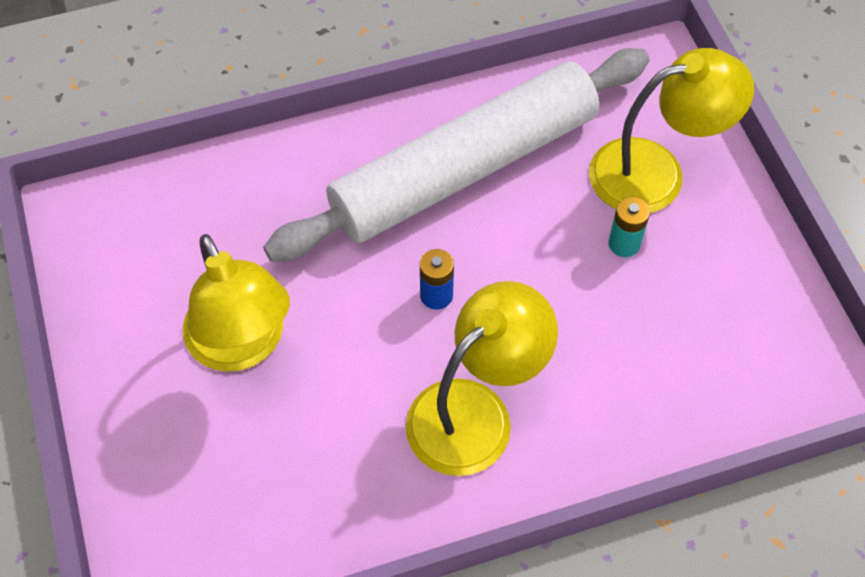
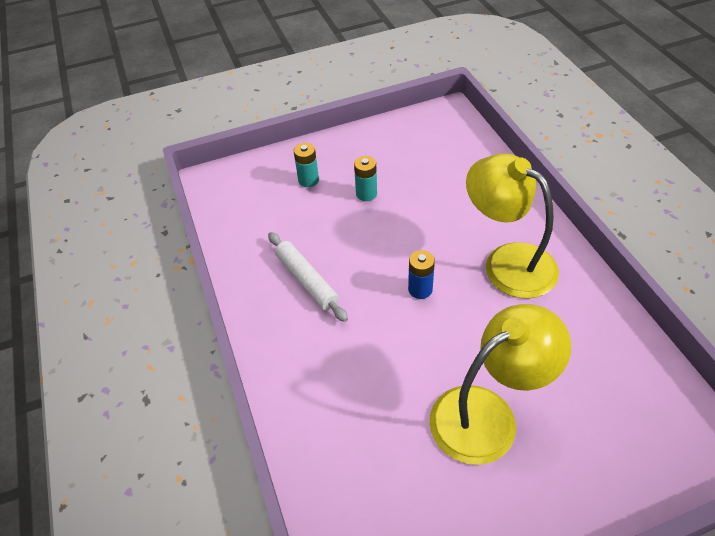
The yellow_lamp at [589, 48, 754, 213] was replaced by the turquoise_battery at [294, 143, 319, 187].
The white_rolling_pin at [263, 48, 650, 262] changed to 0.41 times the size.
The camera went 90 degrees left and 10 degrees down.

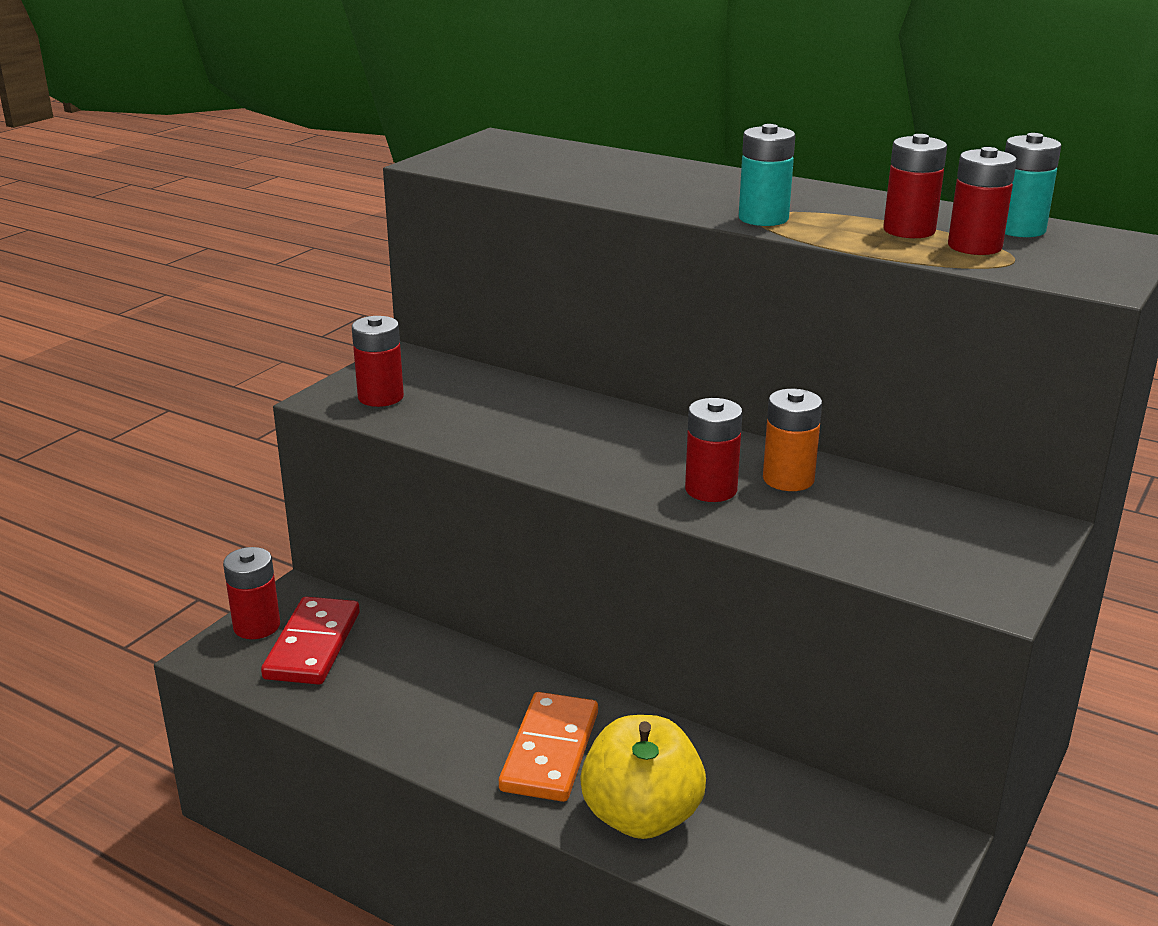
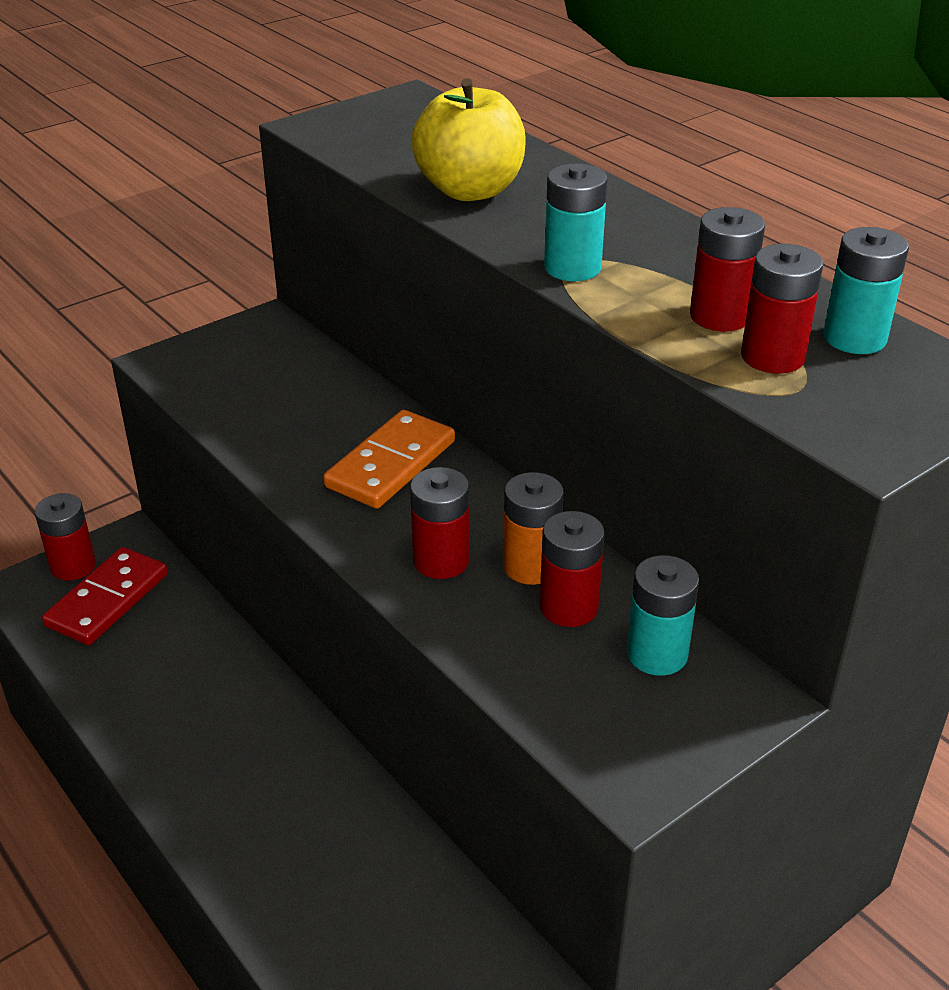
The turquoise_battery at [627, 555, 699, 676] appeared.
The red_battery moved from [352, 316, 404, 407] to [540, 511, 605, 627].
The orange_domino moved from [499, 692, 598, 802] to [323, 410, 455, 509].
The yellow_apple moved from [580, 715, 706, 839] to [411, 78, 526, 201].
The camera went 20 degrees right and 10 degrees up.

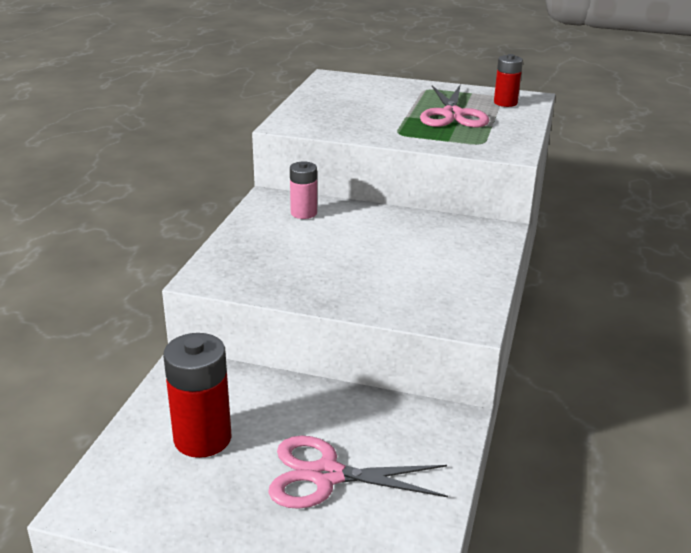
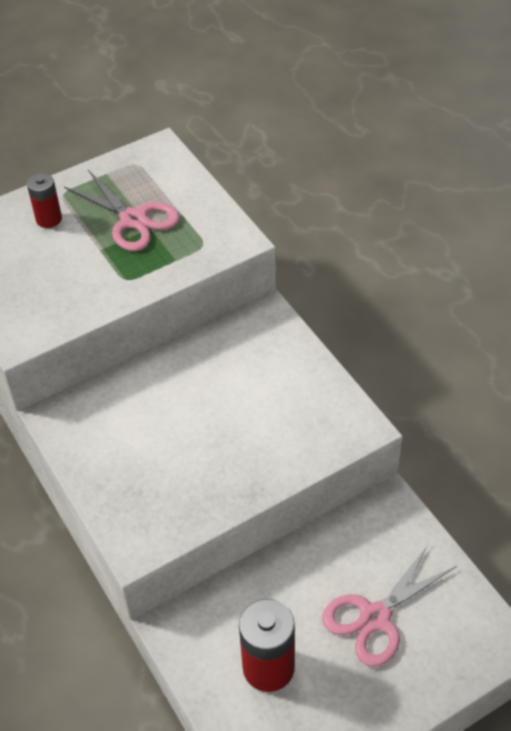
The pink_battery at [290, 161, 317, 219] disappeared.
The red_battery moved from [494, 54, 523, 107] to [27, 173, 62, 228].
The camera went 45 degrees left and 20 degrees up.

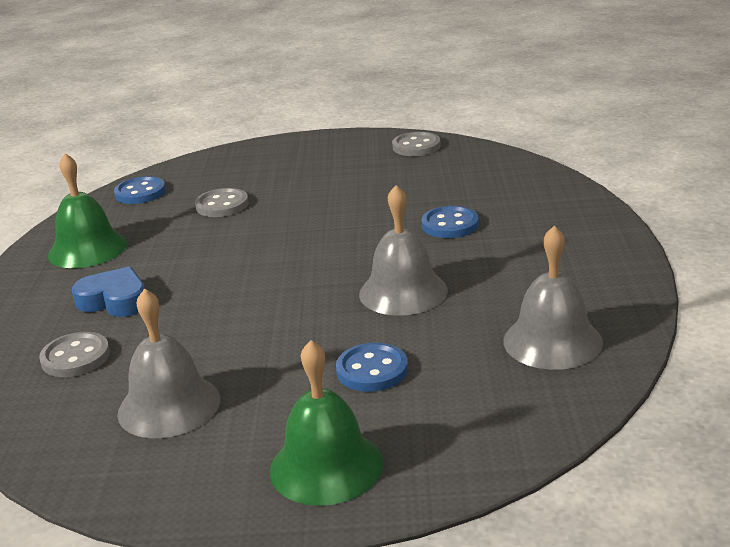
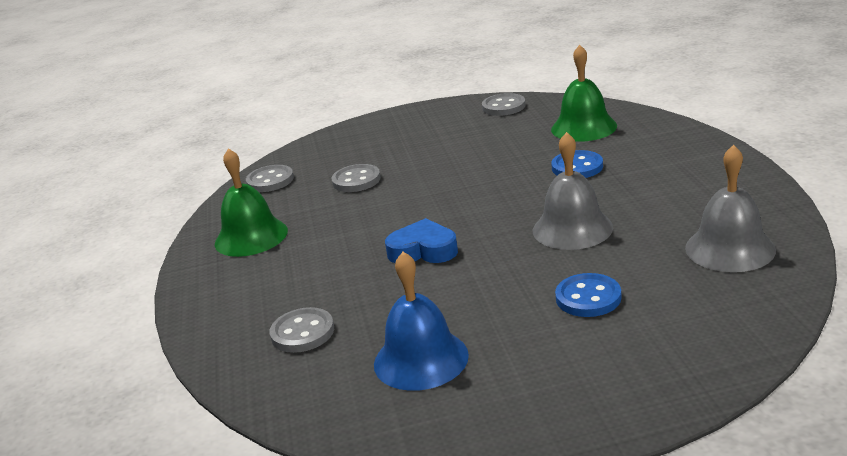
The blue_heart moved from [72, 266, 145, 317] to [385, 218, 458, 263].
The green_bell moved from [270, 340, 383, 506] to [551, 45, 617, 142].
The blue_button at [114, 176, 166, 204] became the grey_button at [246, 165, 294, 192].
The grey_bell at [117, 288, 220, 438] became the blue_bell at [374, 252, 469, 391].
The camera went 10 degrees left and 0 degrees up.

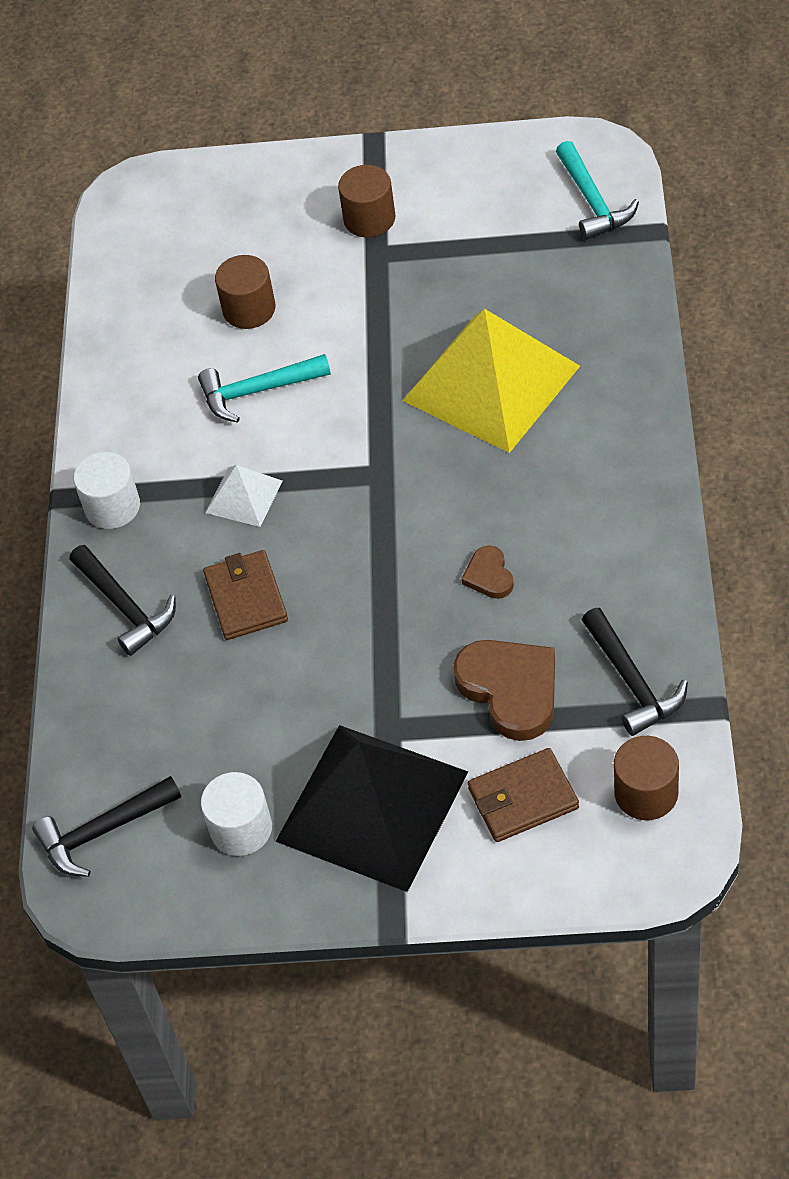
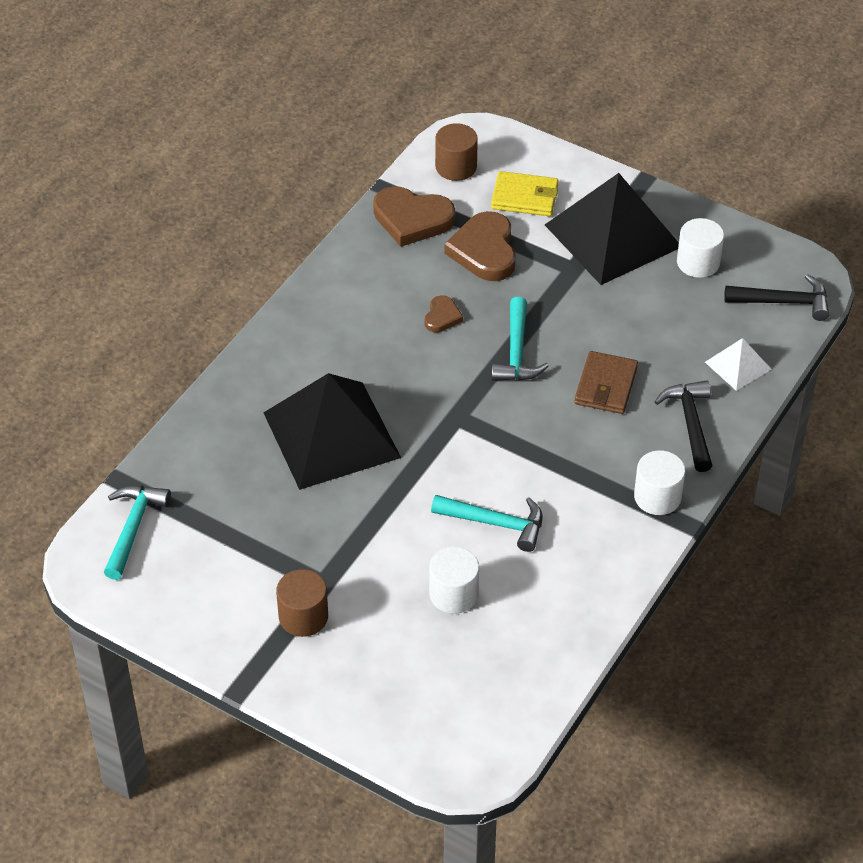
The turquoise_hammer at [491, 297, 549, 381] appeared.
The white_pyramid moved from [205, 465, 283, 527] to [705, 338, 772, 391].
The black_hammer at [582, 608, 688, 736] was replaced by the brown_heart at [373, 186, 455, 247].
The brown_cylinder at [215, 255, 275, 329] became the white_cylinder at [429, 547, 479, 614].
The yellow_pyramid at [402, 309, 580, 453] became the black_pyramid at [263, 373, 401, 490].
The brown_wallet at [468, 748, 579, 842] became the yellow_wallet at [491, 171, 559, 216].
The camera went 155 degrees left and 5 degrees down.

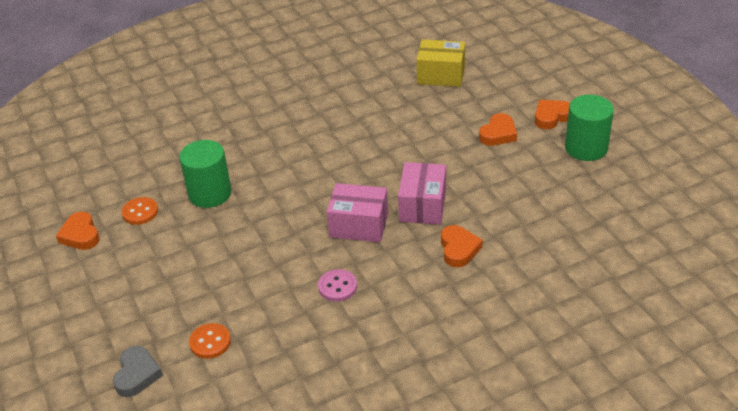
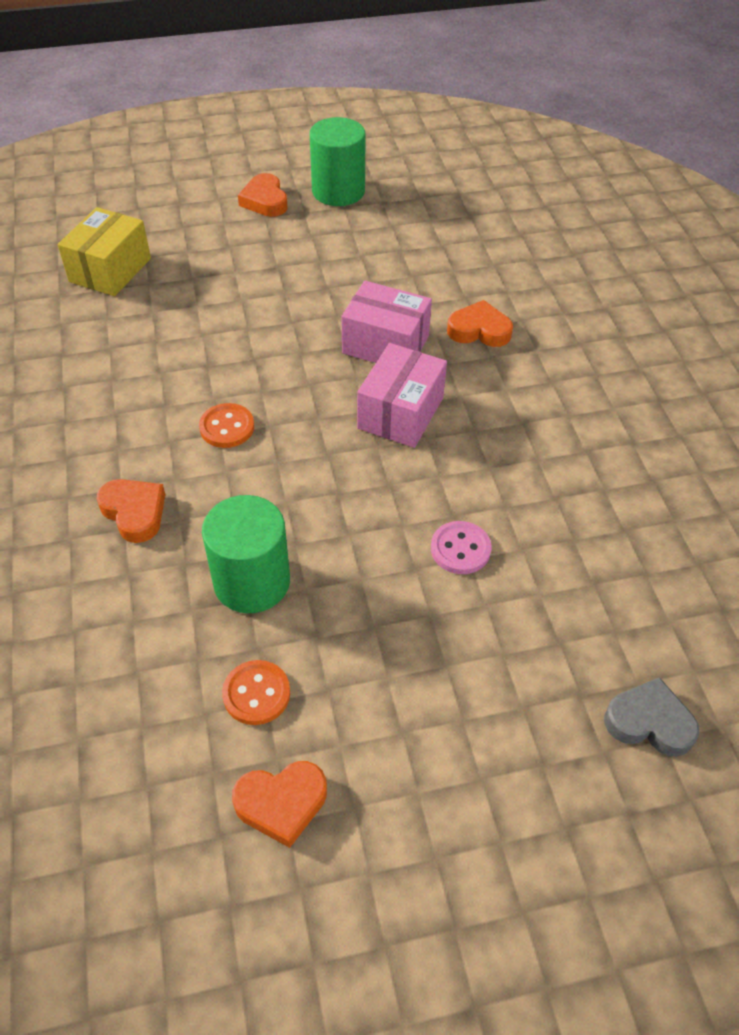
The orange_button moved from [189, 323, 231, 359] to [199, 403, 254, 448].
The pink_button moved from [318, 269, 357, 302] to [431, 521, 491, 574].
The orange_heart moved from [479, 113, 517, 146] to [96, 479, 165, 543].
The camera went 80 degrees left and 10 degrees up.

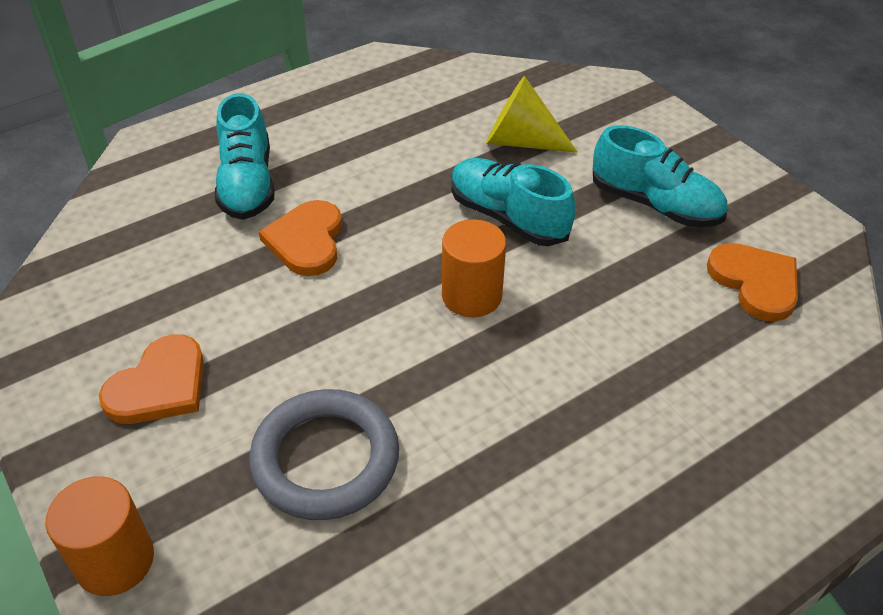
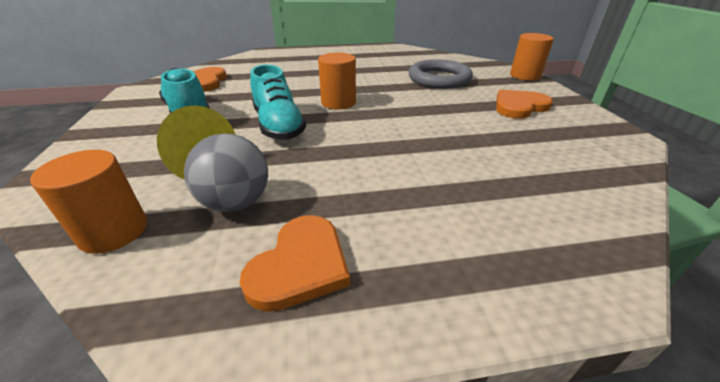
The turquoise_shoe at [215, 93, 274, 220] disappeared.
The orange_cylinder at [30, 150, 147, 254] appeared.
The grey_ball at [184, 133, 268, 212] appeared.
The orange_heart moved from [259, 200, 342, 276] to [240, 215, 350, 312].
The camera went 155 degrees left and 10 degrees down.

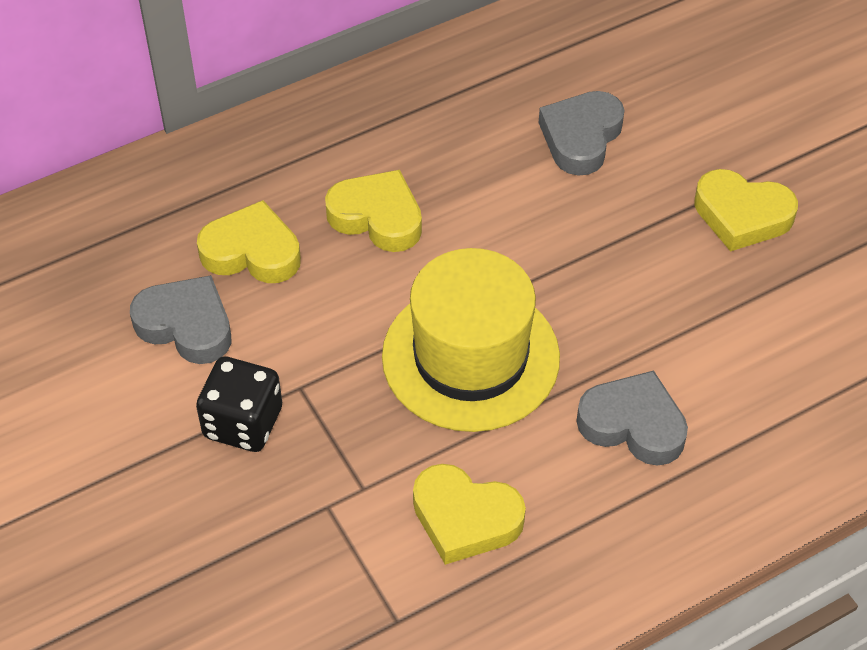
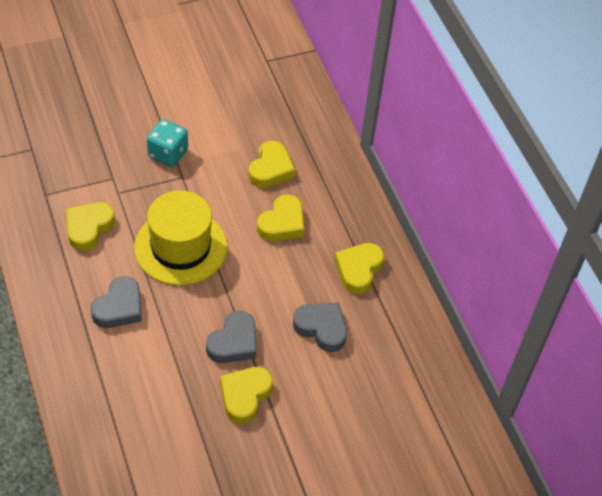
The yellow_heart at [335, 243, 384, 294] appeared.
The grey_heart moved from [130, 275, 232, 364] to [206, 311, 257, 363].
The black_dice at [196, 357, 282, 452] became the turquoise_dice at [147, 119, 188, 167].
The camera went 95 degrees right and 0 degrees up.

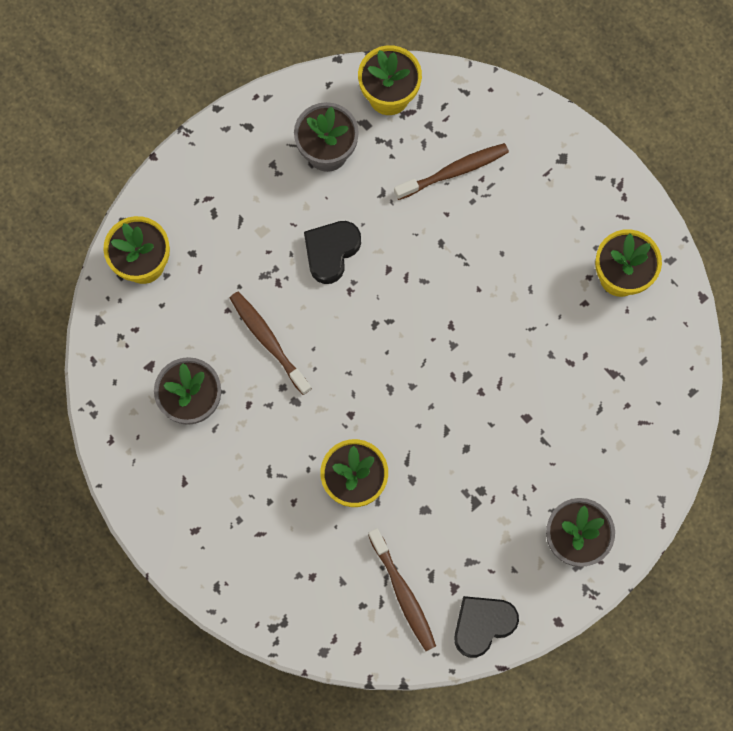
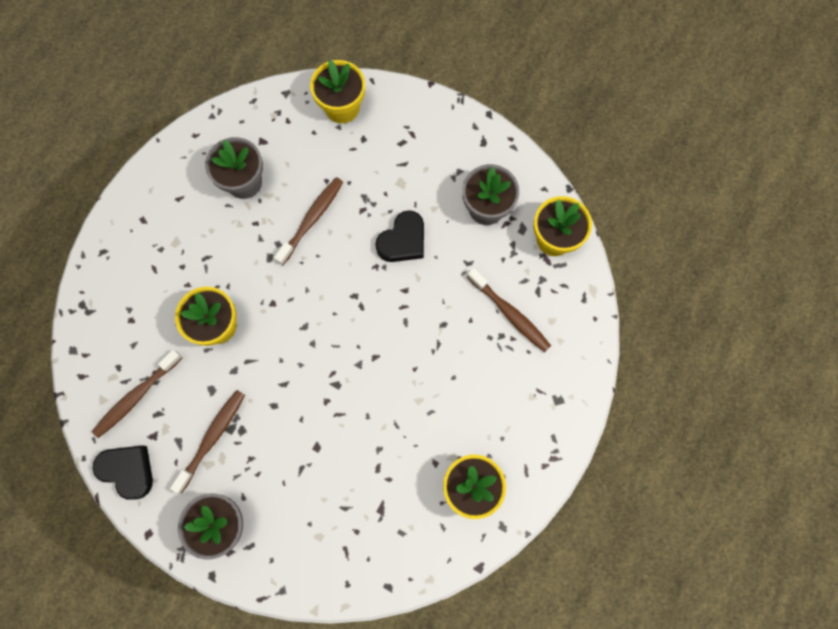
The brown_toothbrush at [170, 390, 245, 493] appeared.
The black_heart at [304, 221, 361, 284] turned 120 degrees clockwise.
The camera went 70 degrees right and 0 degrees up.

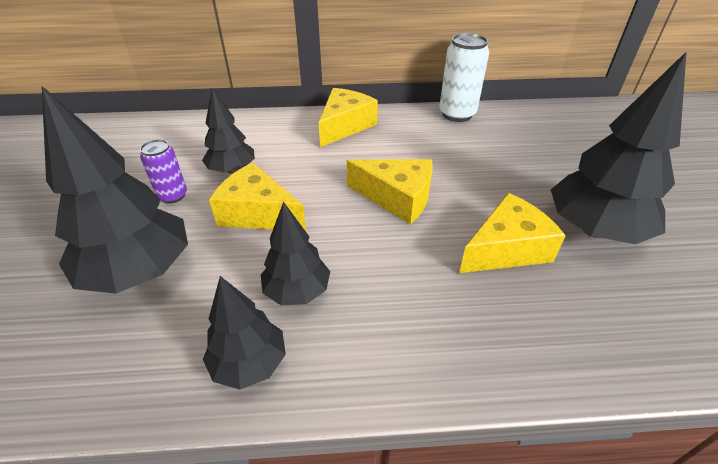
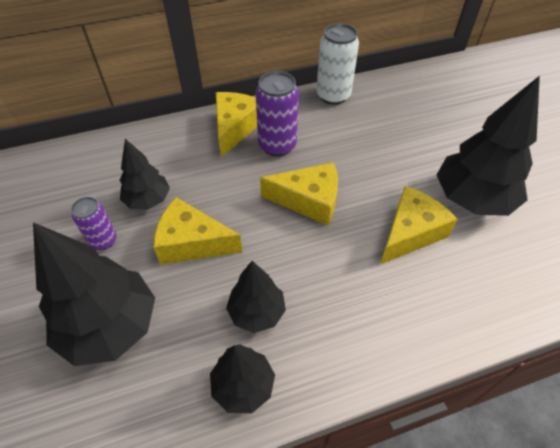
The purple_can at [255, 71, 299, 157] appeared.
The camera went 15 degrees left and 10 degrees up.

